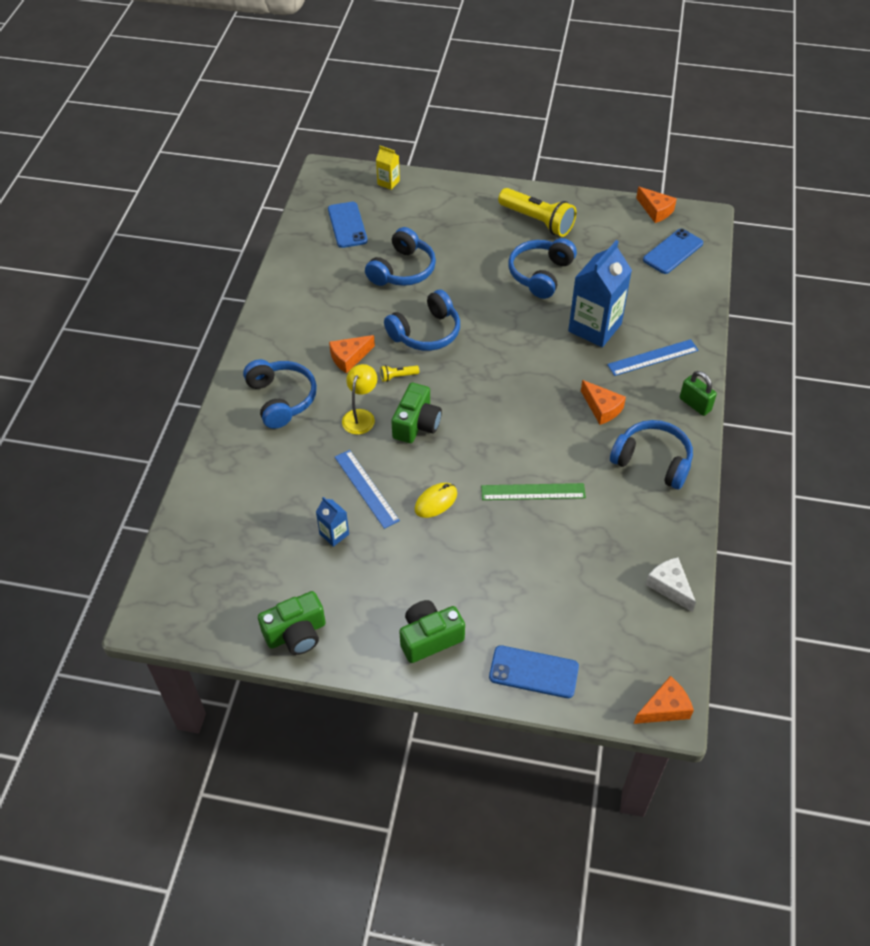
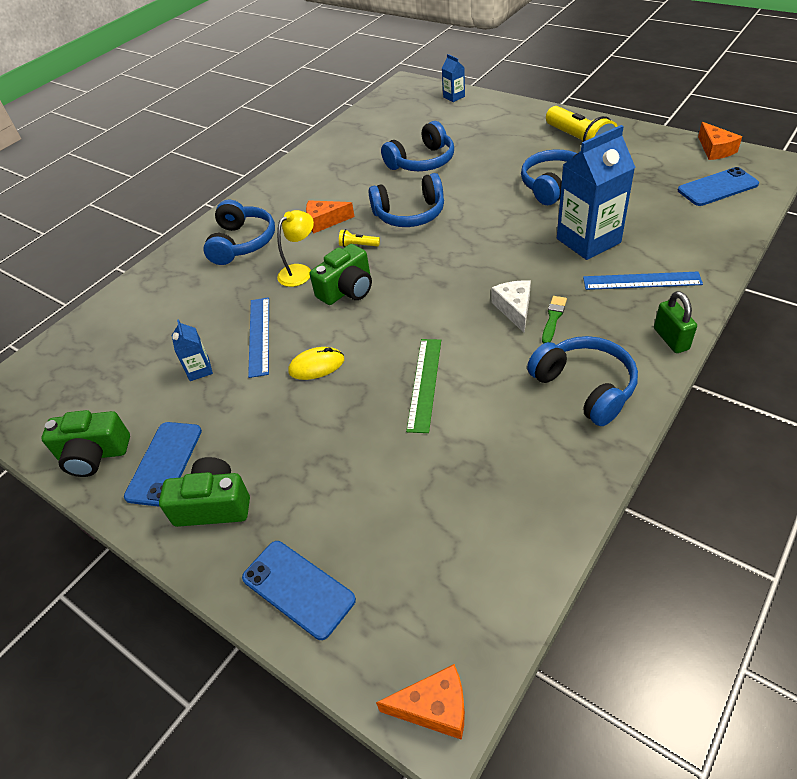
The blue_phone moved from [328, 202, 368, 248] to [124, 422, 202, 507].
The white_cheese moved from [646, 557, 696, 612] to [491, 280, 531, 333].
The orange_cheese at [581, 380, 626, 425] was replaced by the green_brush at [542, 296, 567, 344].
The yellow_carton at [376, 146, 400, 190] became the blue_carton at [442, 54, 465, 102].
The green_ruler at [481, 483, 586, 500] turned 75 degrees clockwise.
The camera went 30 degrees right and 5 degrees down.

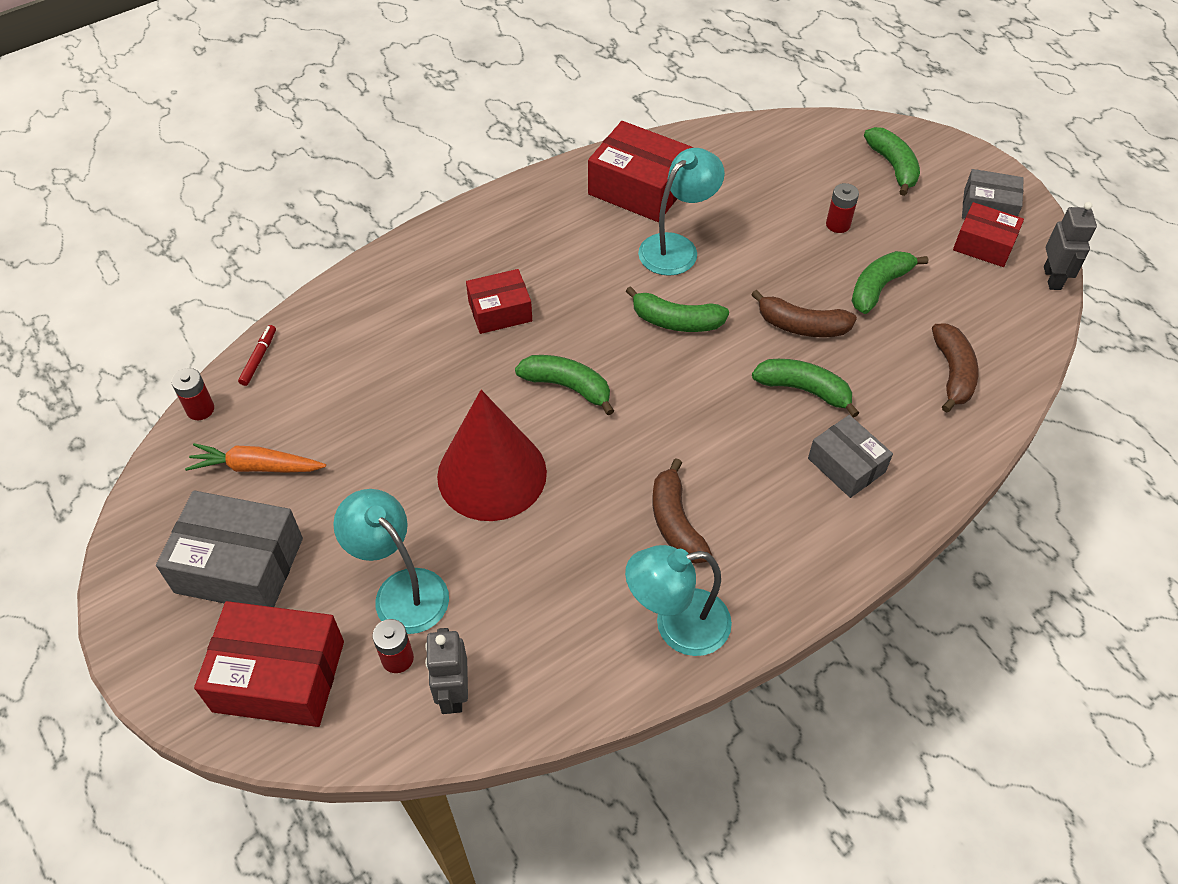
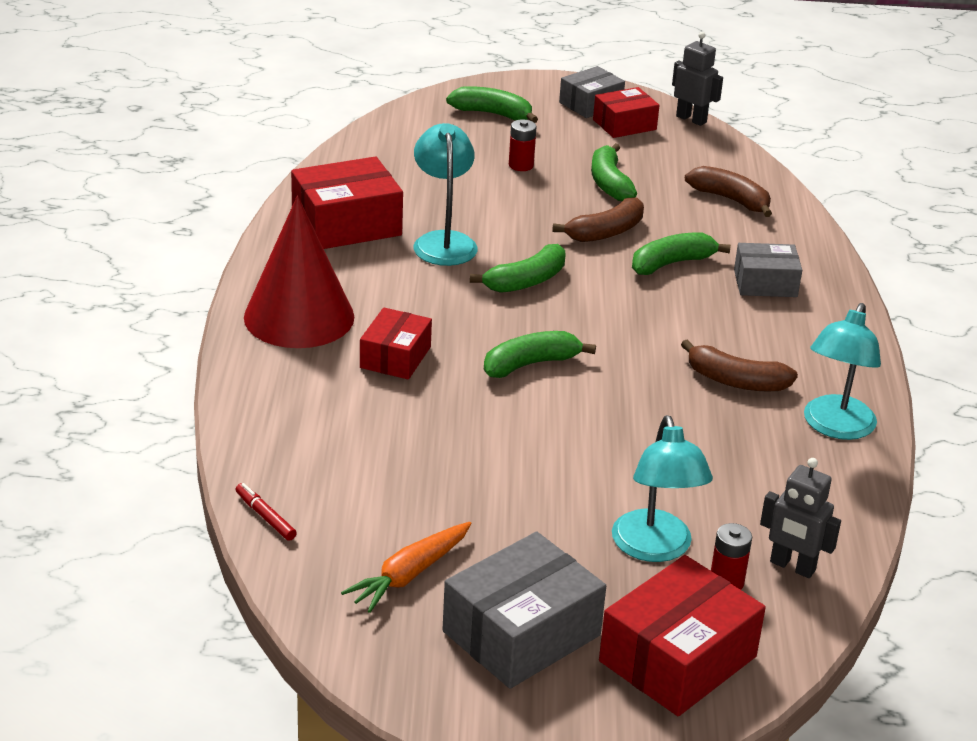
The red_battery at [171, 368, 214, 420] disappeared.
The red_cone moved from [437, 390, 547, 521] to [244, 196, 354, 348].
The turquoise_lamp at [333, 489, 449, 634] turned 90 degrees counterclockwise.
The camera went 55 degrees left and 20 degrees down.

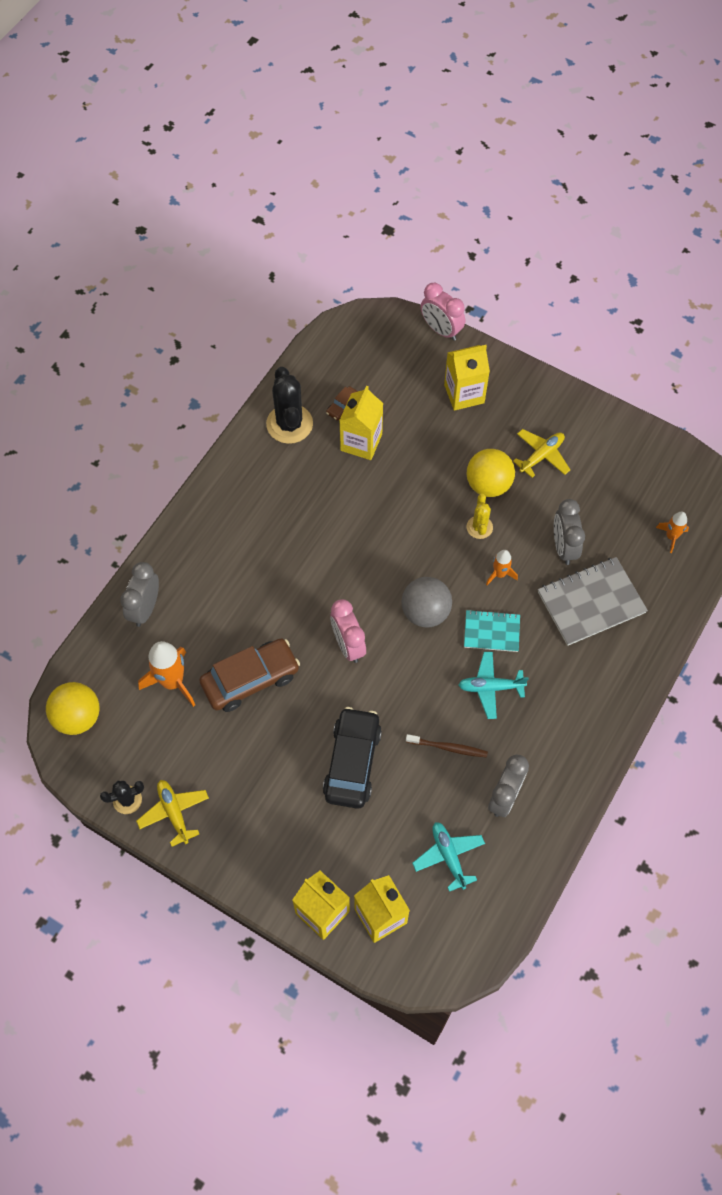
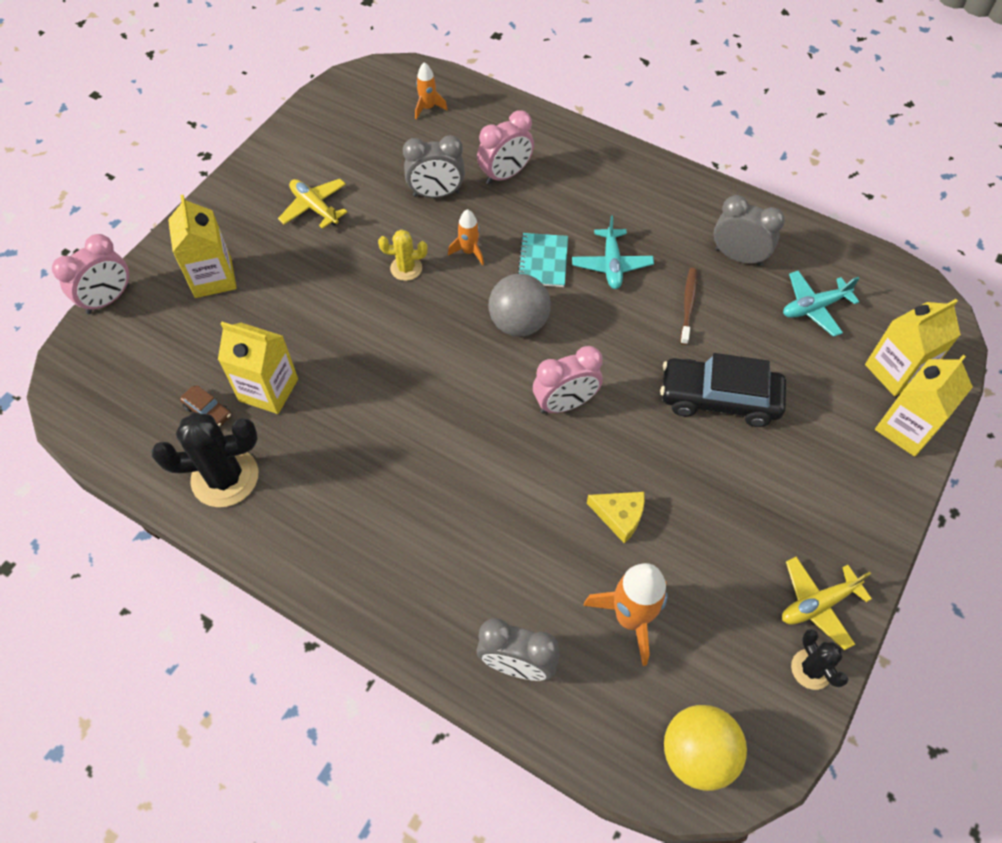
The yellow_ball at [466, 449, 515, 497] disappeared.
The brown_car at [199, 638, 300, 712] was replaced by the yellow_cheese at [587, 492, 645, 543].
The grey_notebook at [538, 557, 648, 646] was replaced by the pink_clock at [477, 110, 534, 185].
The camera went 90 degrees left and 5 degrees down.

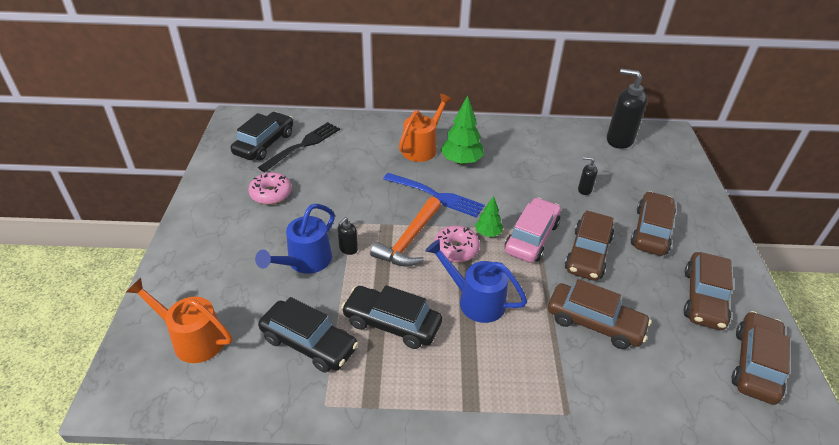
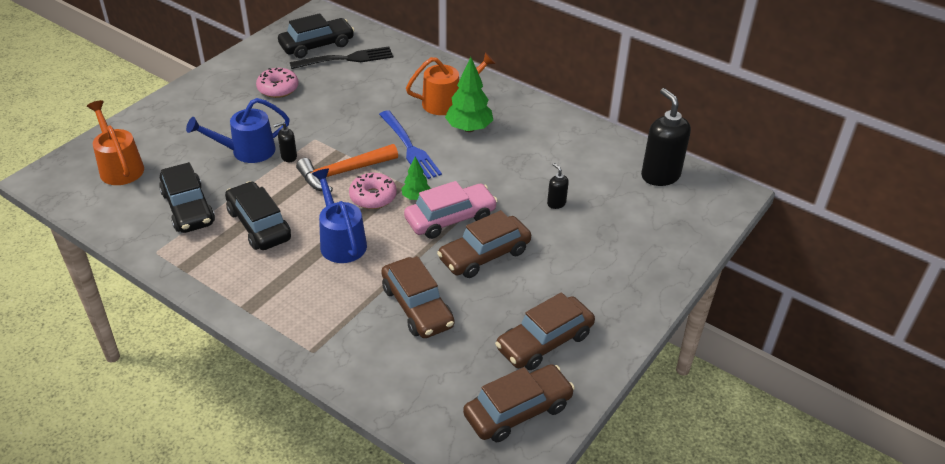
The brown_car at [631, 191, 676, 256] disappeared.
The camera went 35 degrees right and 0 degrees up.

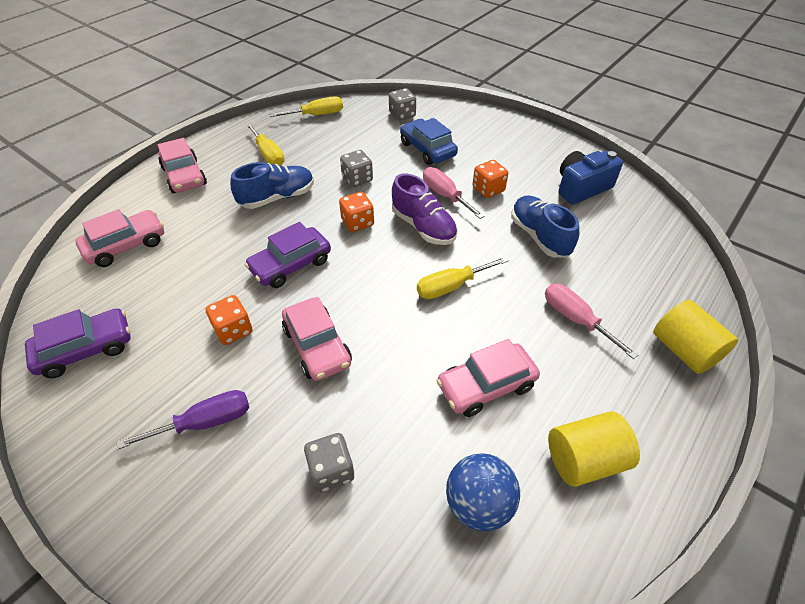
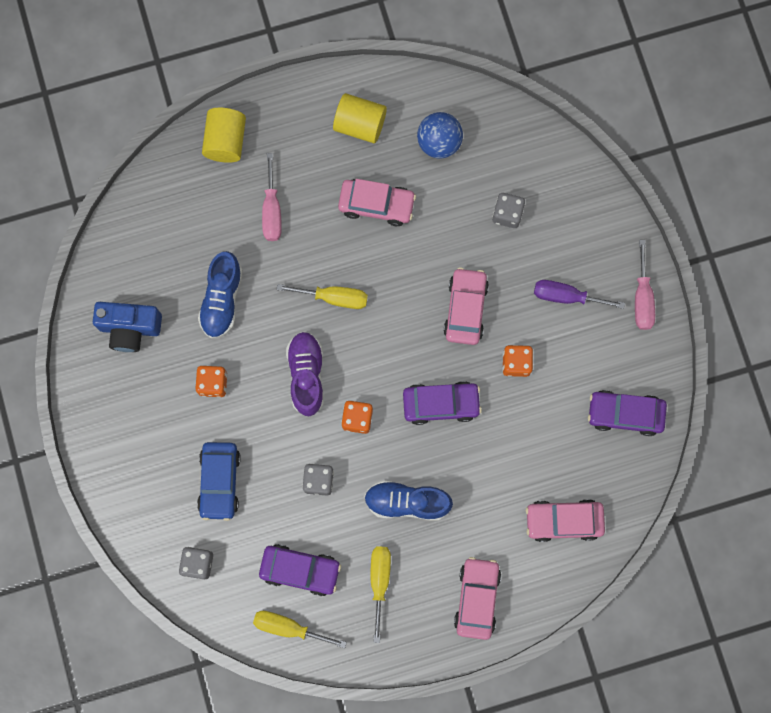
The purple_car at [259, 544, 341, 596] appeared.
The pink_screwdriver moved from [423, 167, 485, 219] to [635, 240, 655, 330].
The camera went 145 degrees left and 30 degrees up.

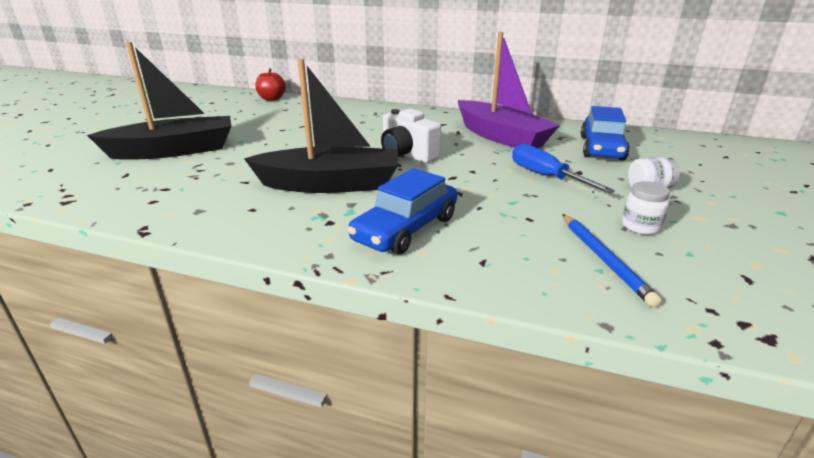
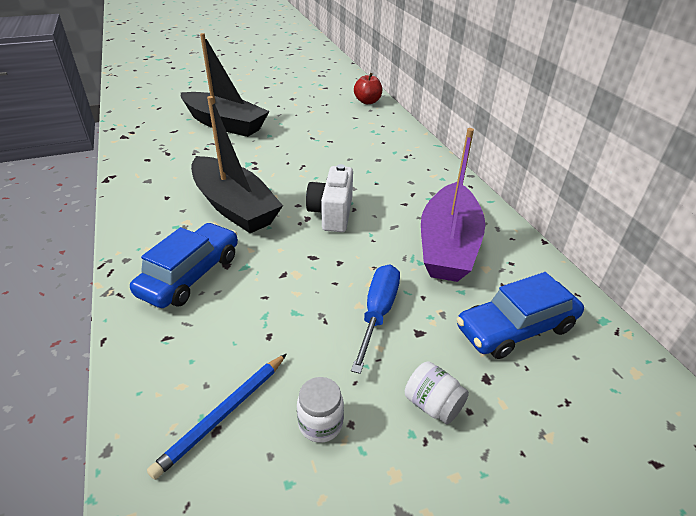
The blue_car at [347, 168, 457, 255] turned 120 degrees clockwise.
The camera went 50 degrees right and 10 degrees up.

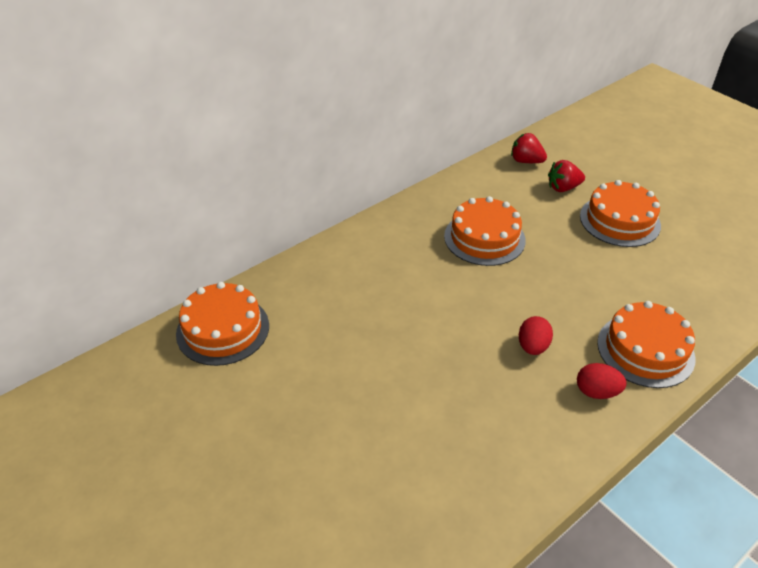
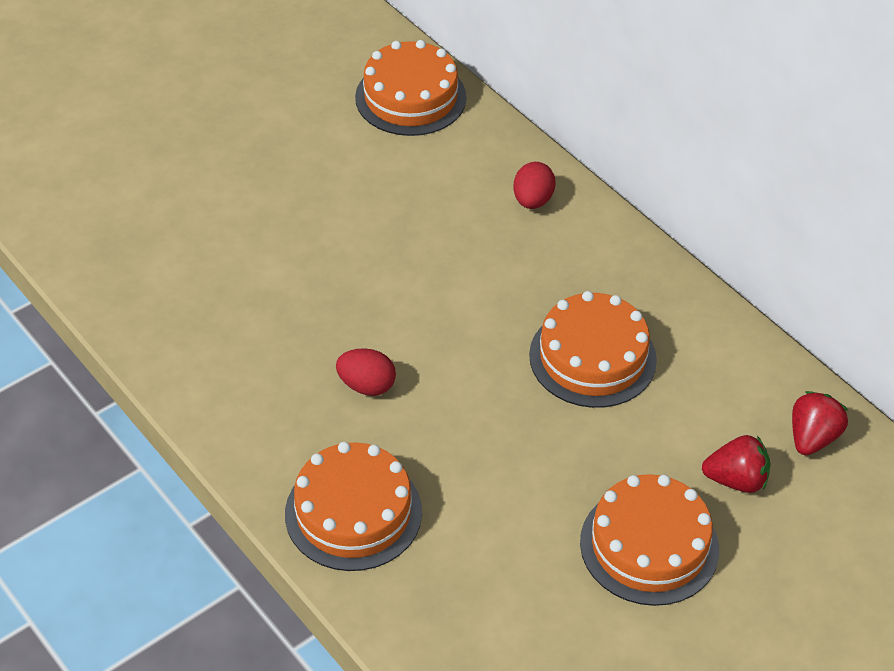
The red_egg moved from [577, 363, 627, 399] to [513, 162, 556, 209].
The red_strawberry at [548, 160, 585, 192] turned 105 degrees clockwise.
The camera went 90 degrees right and 5 degrees up.

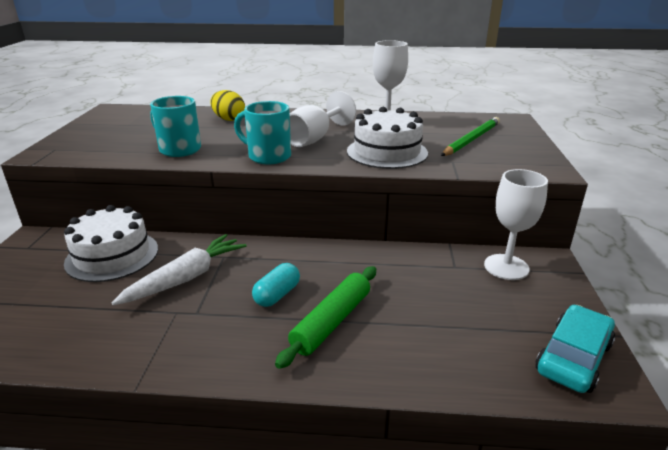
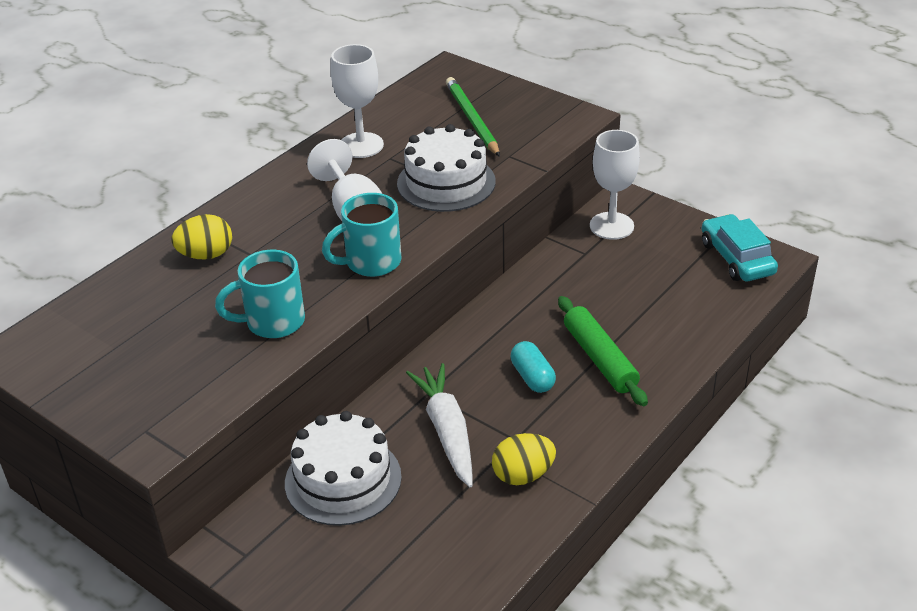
The yellow_egg at [492, 433, 556, 485] appeared.
The camera went 55 degrees left and 10 degrees up.

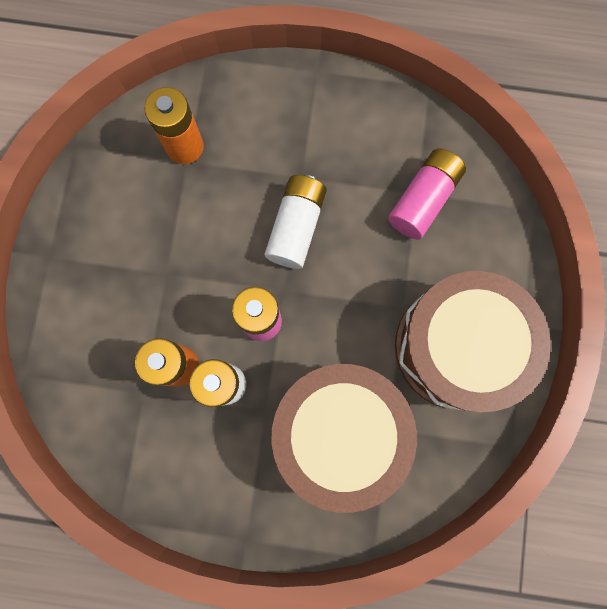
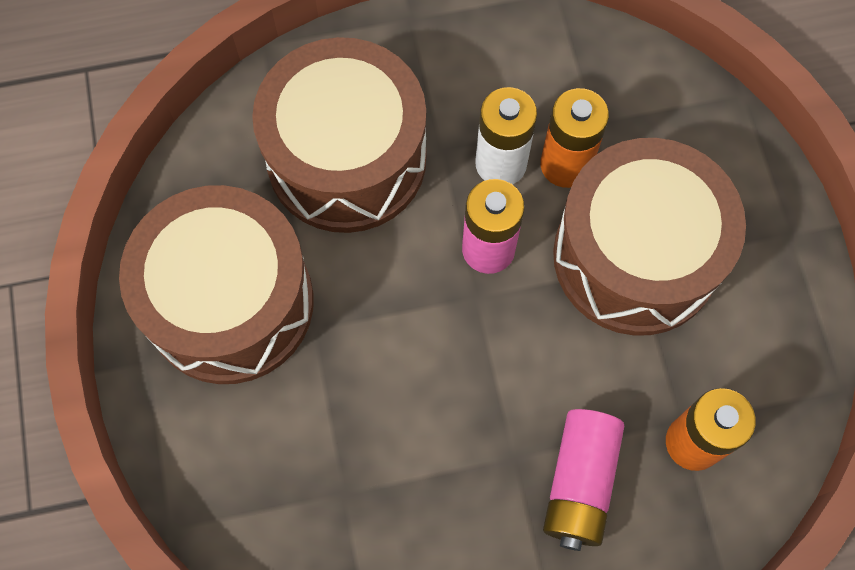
The white_battery at [265, 175, 327, 269] disappeared.
The brown_drum at [553, 138, 746, 336] appeared.
The pink_battery moved from [388, 148, 466, 240] to [543, 409, 624, 551].
The camera went 160 degrees right and 10 degrees down.

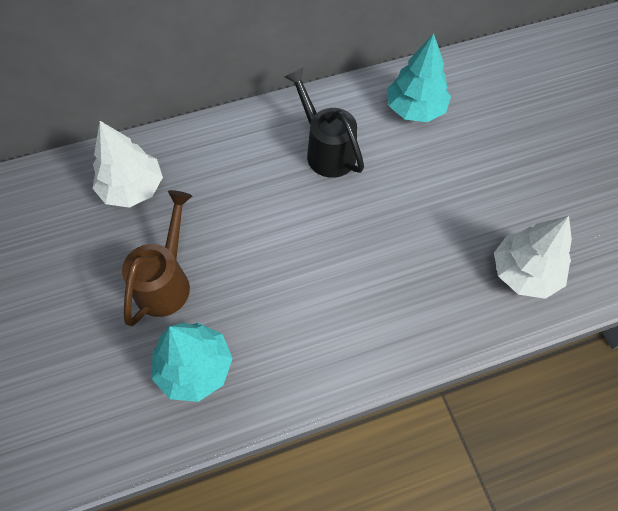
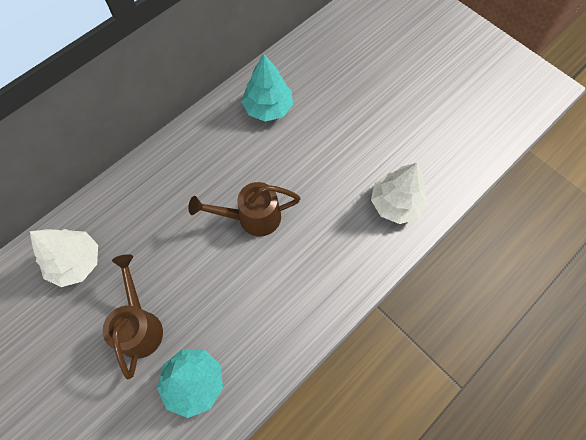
The black_watering_can at [285, 68, 364, 178] disappeared.
The brown_watering_can at [188, 182, 301, 237] appeared.
The camera went 25 degrees left and 5 degrees up.

